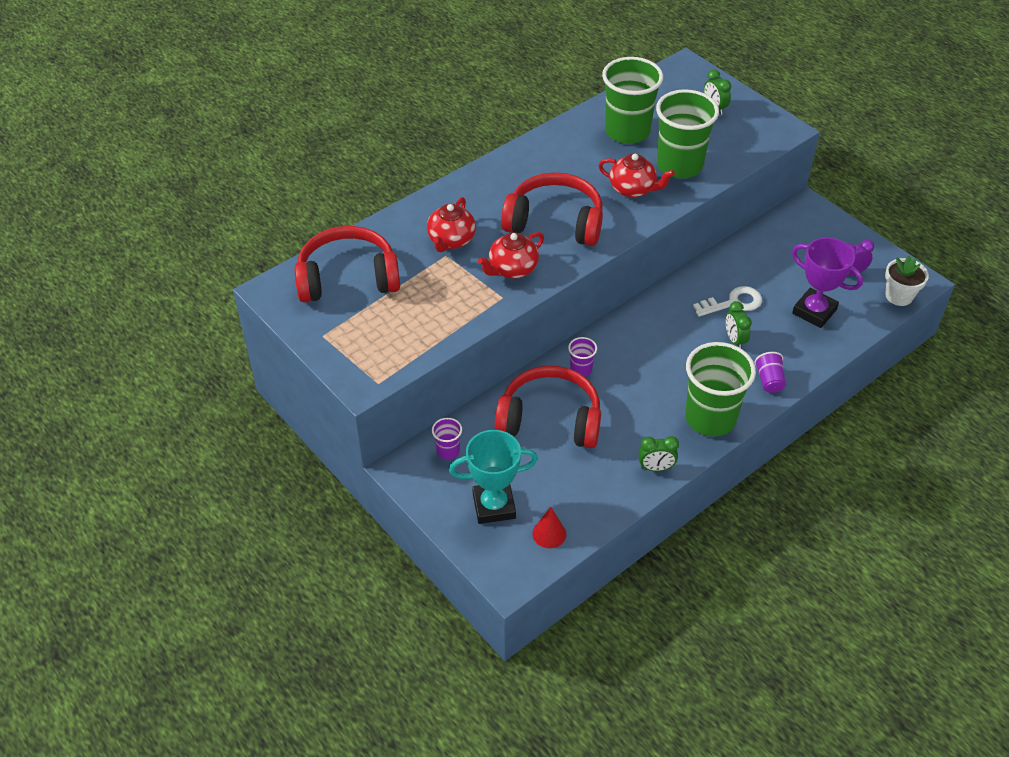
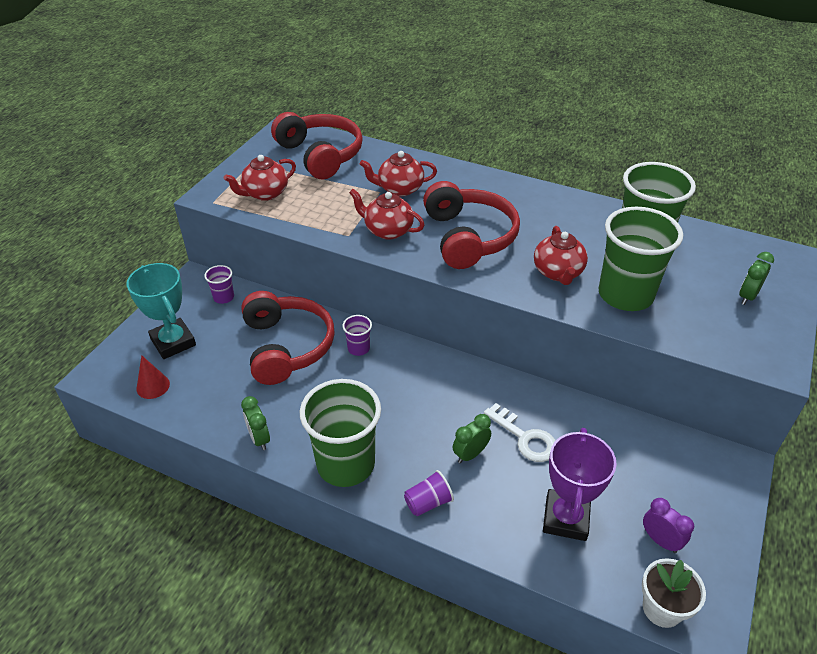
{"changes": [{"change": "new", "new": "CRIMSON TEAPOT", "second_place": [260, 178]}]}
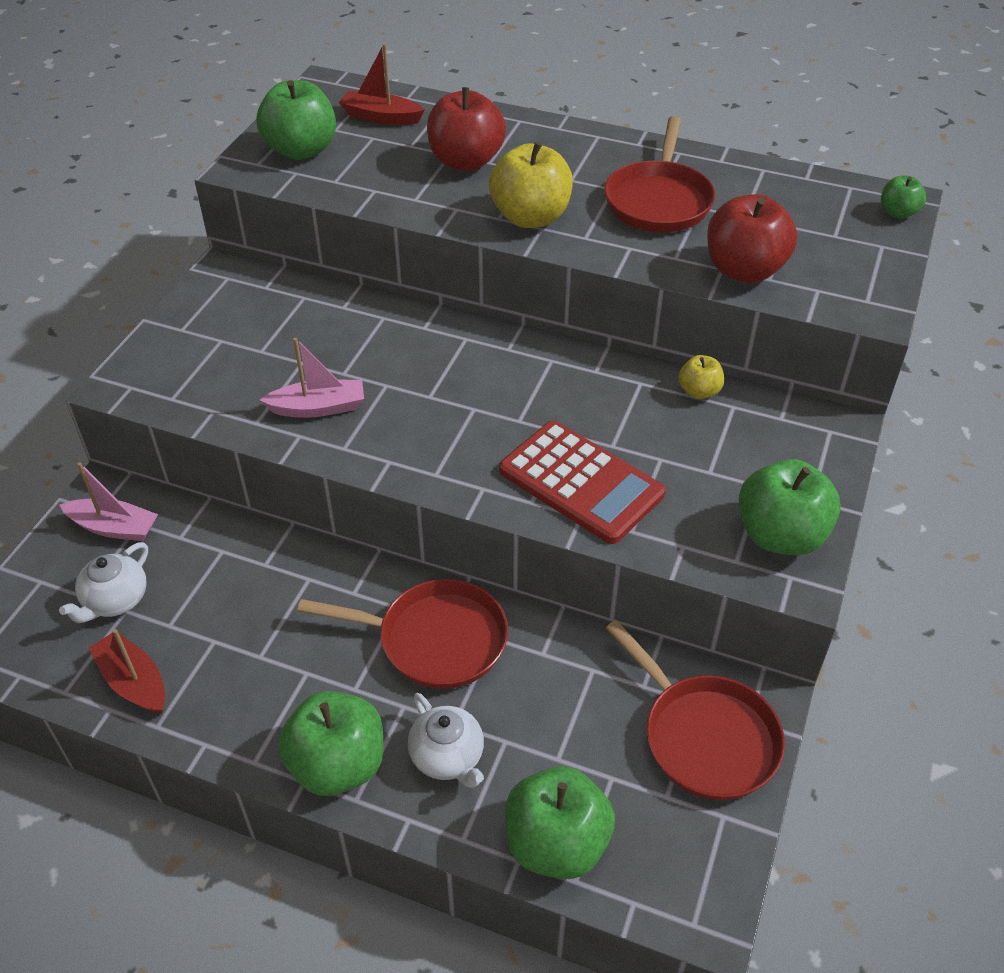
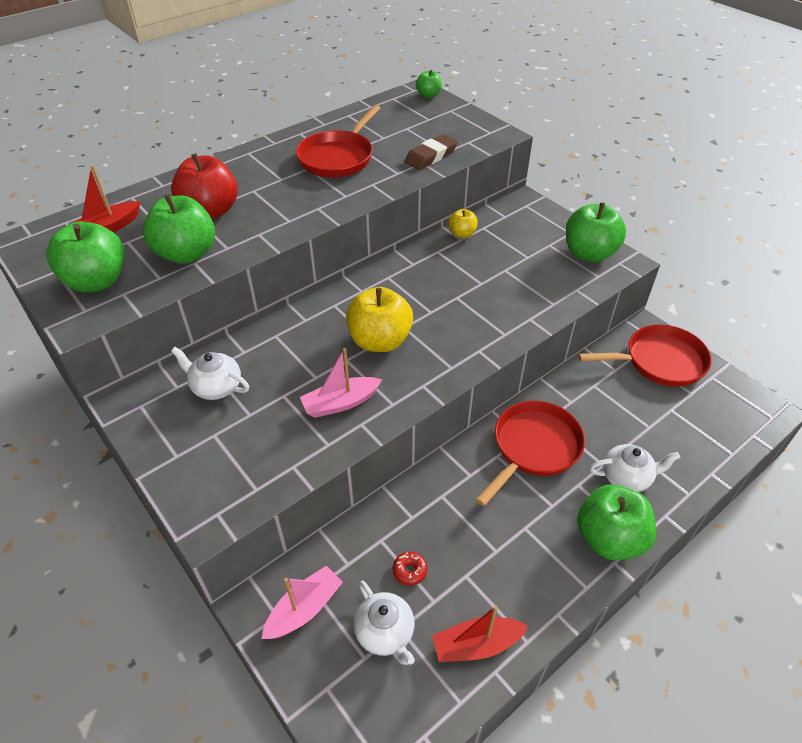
{"changes": [{"change": "rotated", "old": "CRIMSON PAN", "first_place": [659, 174], "second_place": [338, 141], "degrees": 75}, {"change": "shifted", "old": "BRIGHT YELLOW APPLE FRUIT", "first_place": [531, 185], "second_place": [379, 319]}, {"change": "swapped", "old": "CRIMSON APPLE FRUIT", "new": "BROWN ERASER", "first_place": [752, 238], "second_place": [431, 152]}, {"change": "rotated", "old": "ROSE-PINK SAILBOAT", "first_place": [312, 378], "second_place": [341, 383], "degrees": -135}, {"change": "gone", "old": "CRIMSON ADDING MACHINE", "first_place": [582, 482]}, {"change": "shifted", "old": "LEAF-GREEN APPLE FRUIT", "first_place": [560, 822], "second_place": [179, 229]}, {"change": "new", "new": "WHITE TEAPOT", "second_place": [210, 373]}, {"change": "new", "new": "CRIMSON DONUT", "second_place": [410, 569]}]}
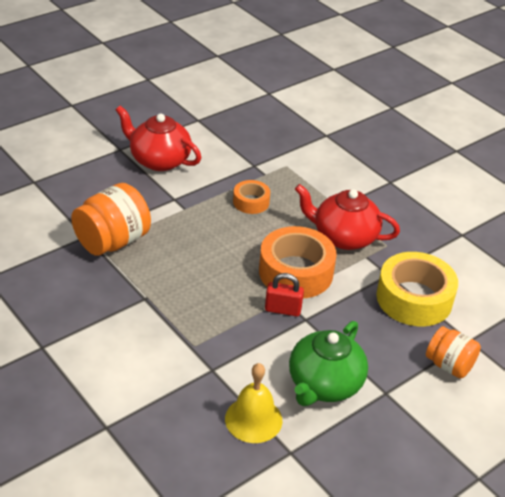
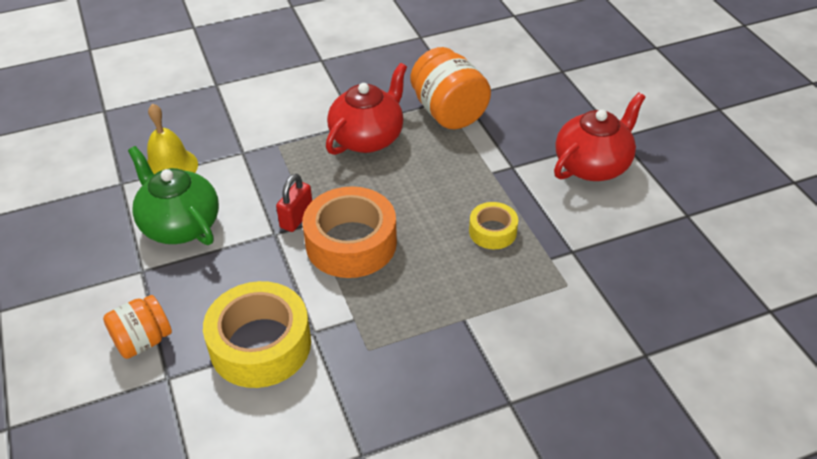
{"changes": [{"change": "repainted", "old": "BRIGHT ORANGE STICKY TAPE", "new": "BRIGHT YELLOW STICKY TAPE", "first_place": [251, 197], "second_place": [493, 225]}, {"change": "shifted", "old": "CRIMSON TEAPOT", "first_place": [347, 217], "second_place": [366, 109]}]}
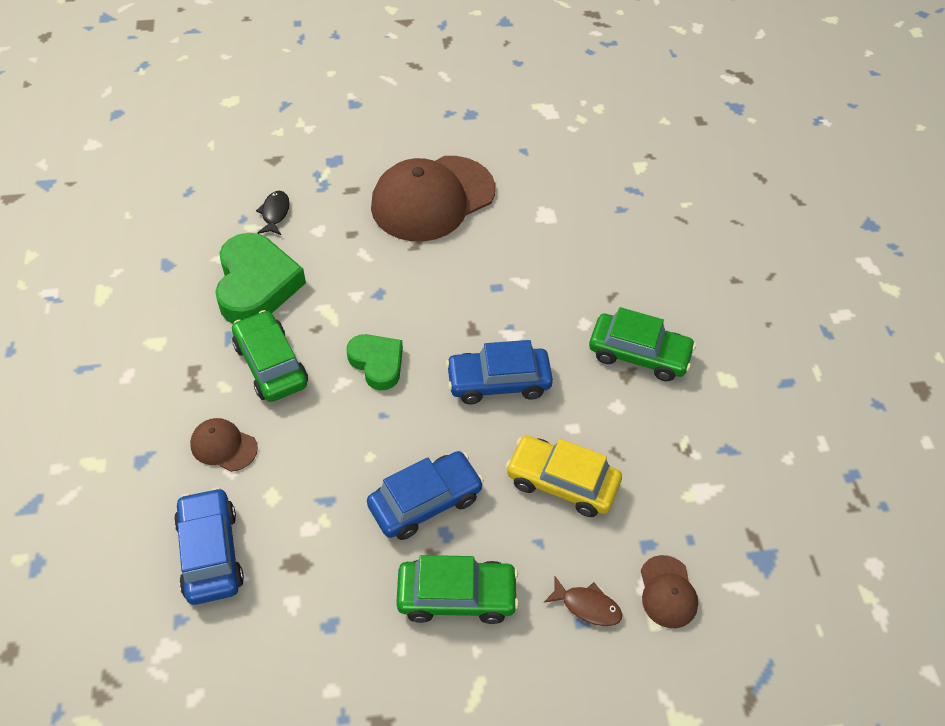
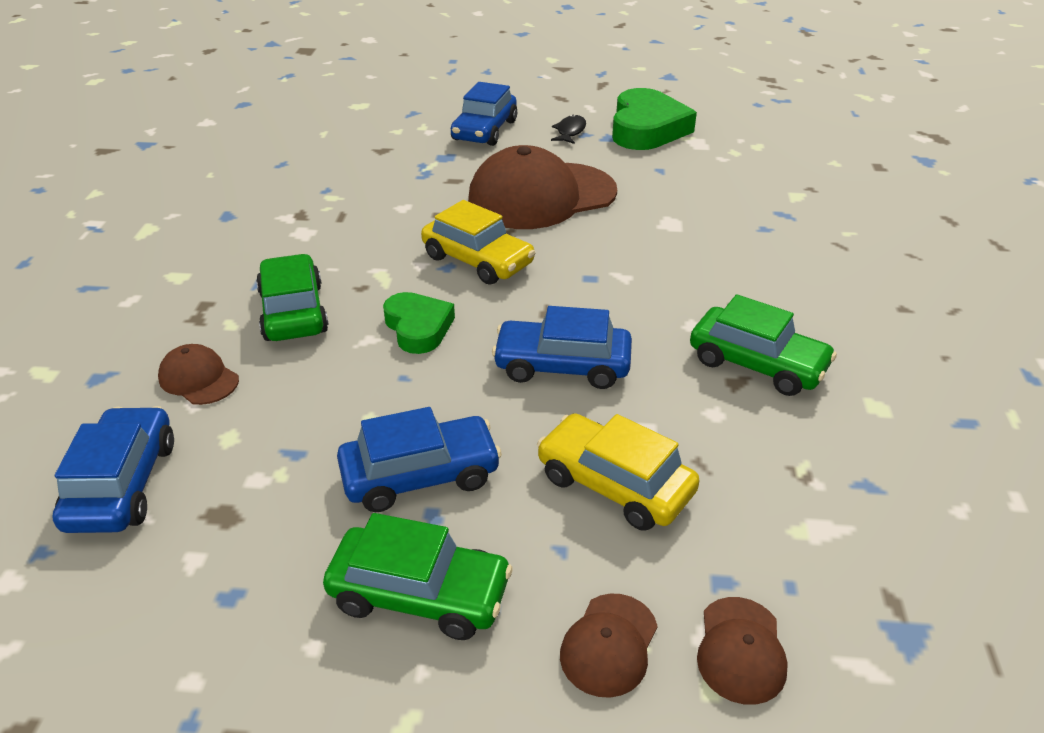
{"changes": [{"change": "shifted", "old": "BLACK TOY FISH", "first_place": [273, 213], "second_place": [568, 129]}, {"change": "shifted", "old": "LEAF-GREEN HEART", "first_place": [260, 278], "second_place": [654, 119]}, {"change": "swapped", "old": "BROWN TOY FISH", "new": "BROWN CAP", "first_place": [583, 601], "second_place": [609, 645]}, {"change": "new", "new": "BLUE TOY CAR", "second_place": [484, 114]}, {"change": "new", "new": "BRIGHT YELLOW TOY CAR", "second_place": [478, 242]}]}
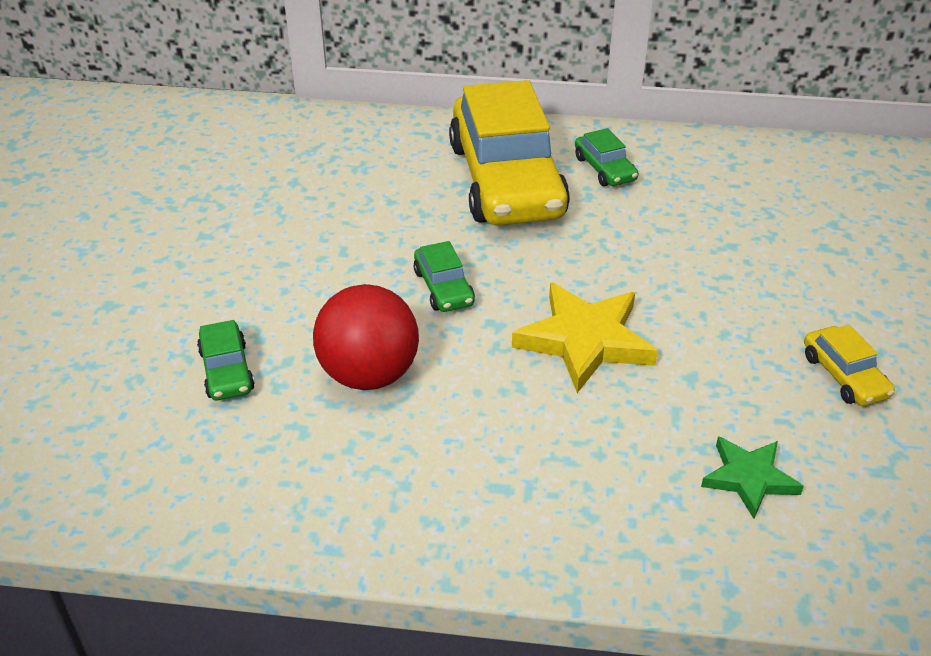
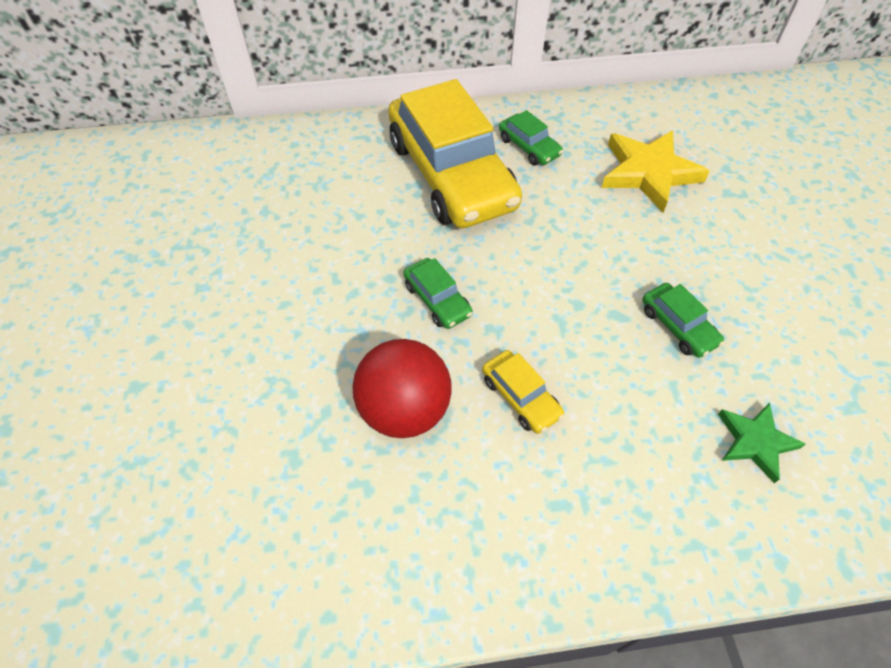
{"changes": [{"change": "shifted", "old": "BRIGHT YELLOW FIVE-POINTED STAR", "first_place": [585, 337], "second_place": [656, 171]}, {"change": "shifted", "old": "LEAF-GREEN TOY CAR", "first_place": [226, 360], "second_place": [683, 320]}, {"change": "shifted", "old": "BRIGHT YELLOW TOY CAR", "first_place": [849, 365], "second_place": [523, 392]}]}
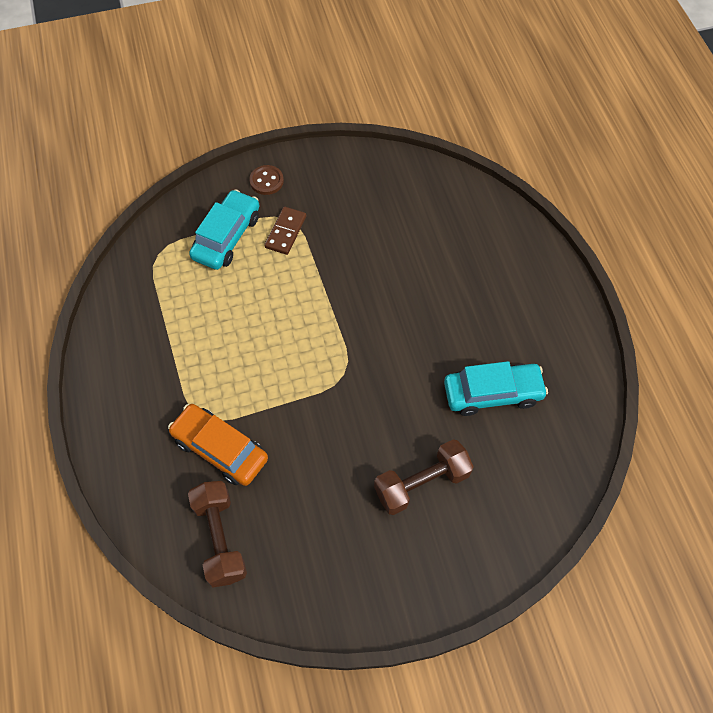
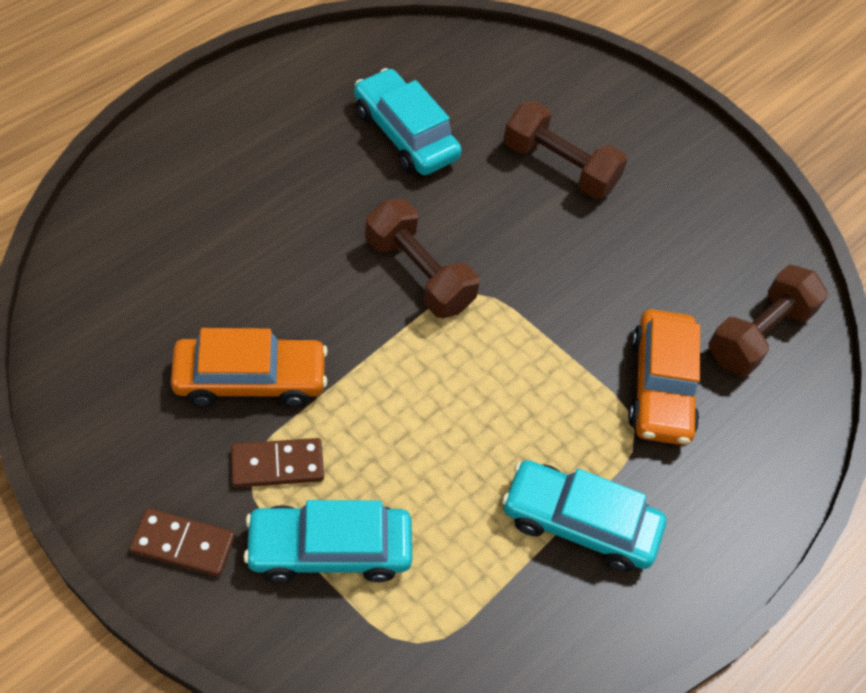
{"changes": [{"change": "swapped", "old": "BROWN SEWING BUTTON", "new": "BROWN DOMINO PIECE", "first_place": [266, 180], "second_place": [182, 542]}, {"change": "new", "new": "BROWN DUMBBELL", "second_place": [422, 258]}, {"change": "new", "new": "BRIGHT ORANGE TOY CAR", "second_place": [249, 367]}, {"change": "new", "new": "TEAL TOY CAR", "second_place": [584, 516]}]}
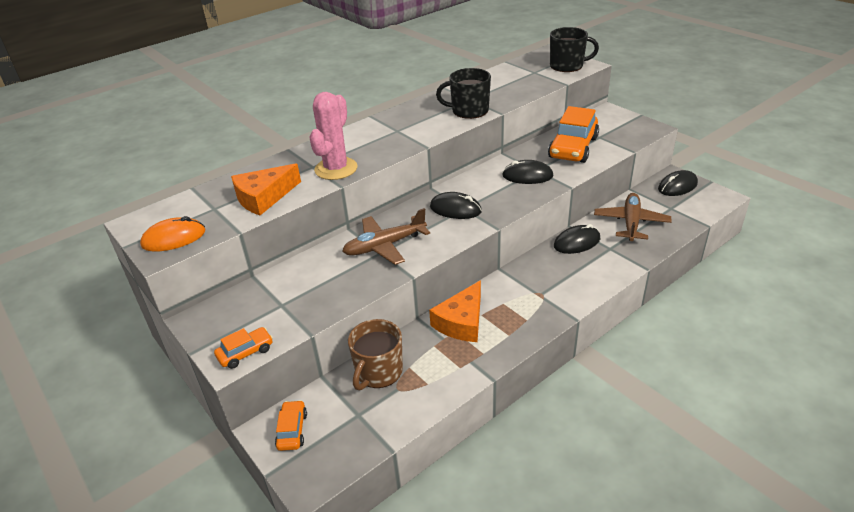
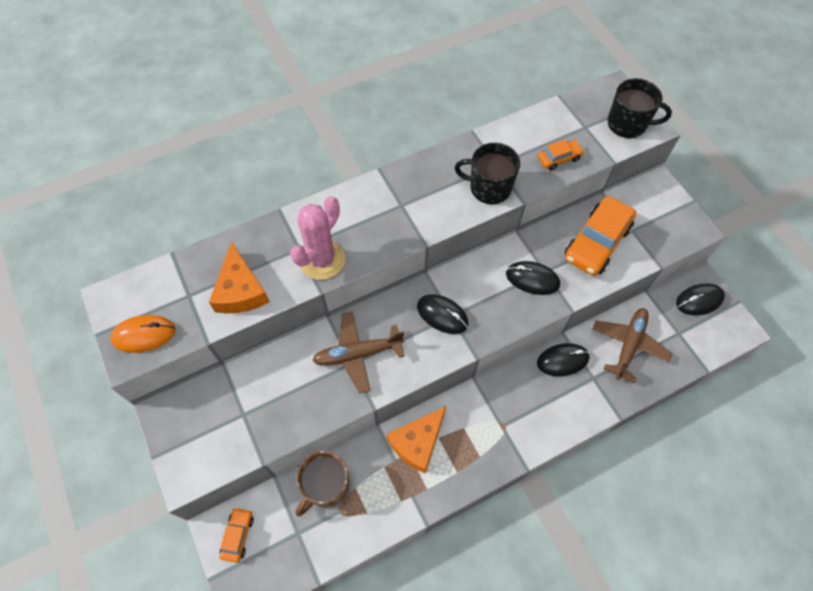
{"changes": [{"change": "rotated", "old": "BRIGHT ORANGE CHEESE WEDGE", "first_place": [266, 189], "second_place": [239, 277], "degrees": -75}, {"change": "shifted", "old": "BRIGHT ORANGE TOY CAR", "first_place": [243, 348], "second_place": [561, 154]}]}
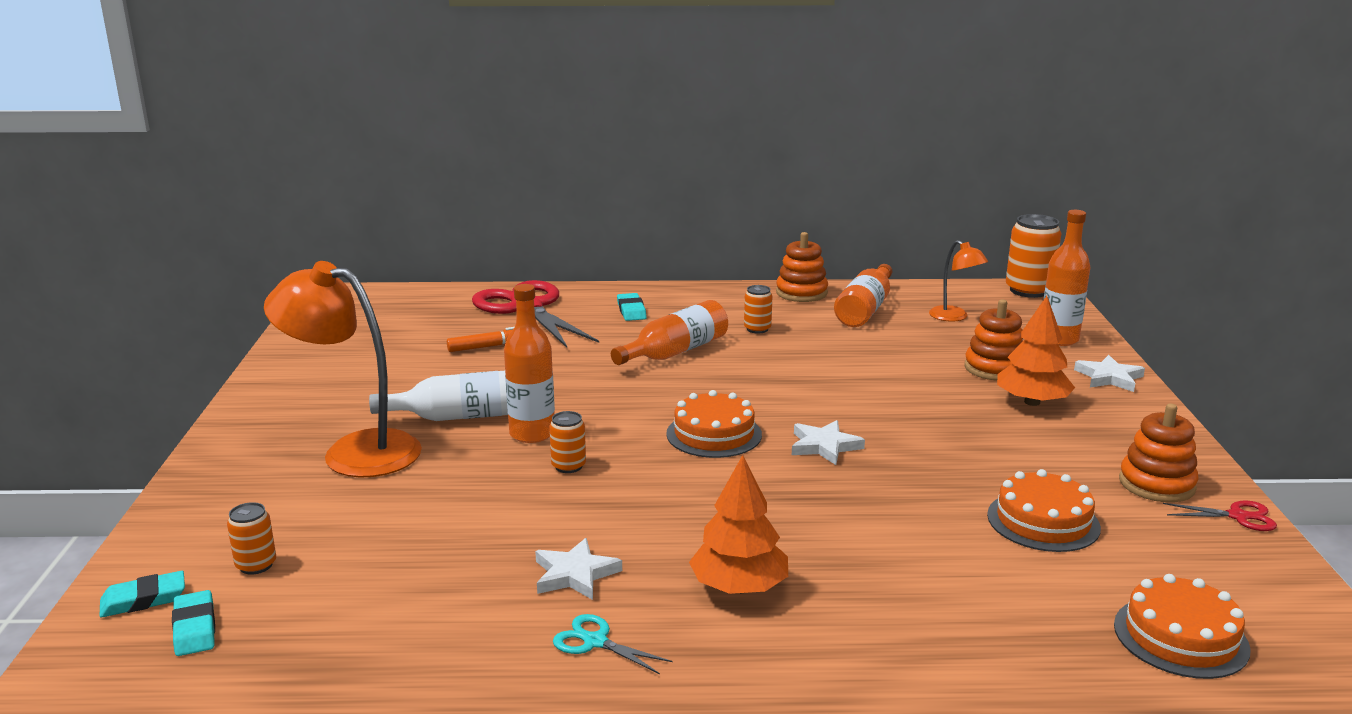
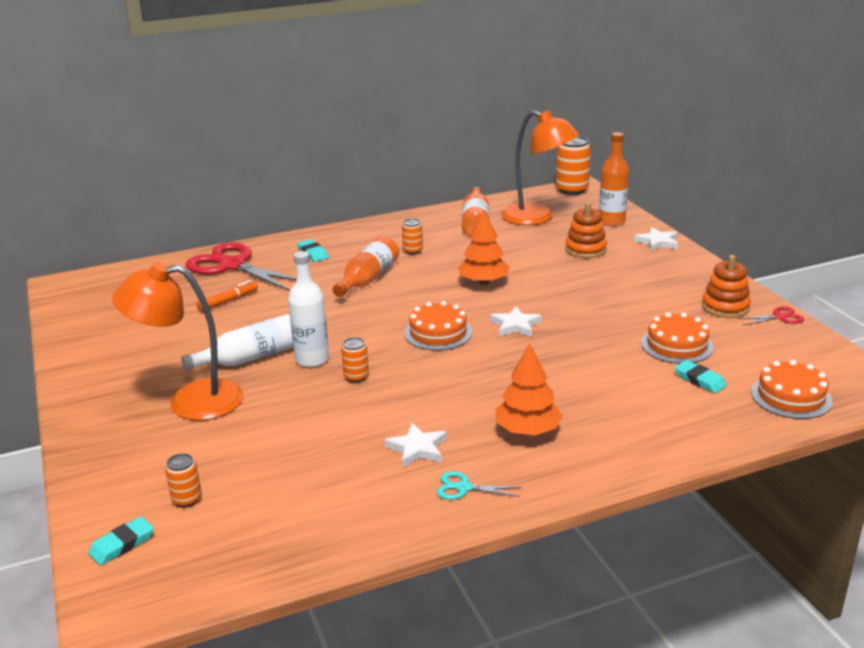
{"changes": [{"change": "gone", "old": "BRIGHT ORANGE STACKING RINGS", "first_place": [802, 267]}, {"change": "scaled", "old": "BRIGHT ORANGE LAMP", "first_place": [958, 280], "second_place": [540, 167], "factor": 1.94}, {"change": "repainted", "old": "BRIGHT ORANGE BOTTLE", "new": "WHITE BOTTLE", "first_place": [529, 363], "second_place": [308, 309]}, {"change": "shifted", "old": "BRIGHT ORANGE TOY TREE", "first_place": [1036, 351], "second_place": [484, 247]}, {"change": "shifted", "old": "TEAL ERASER", "first_place": [193, 623], "second_place": [701, 376]}]}
